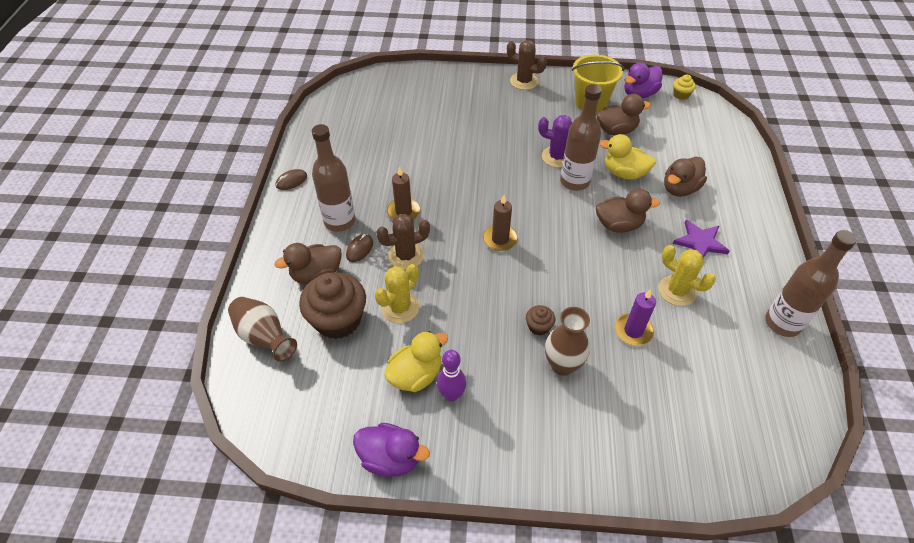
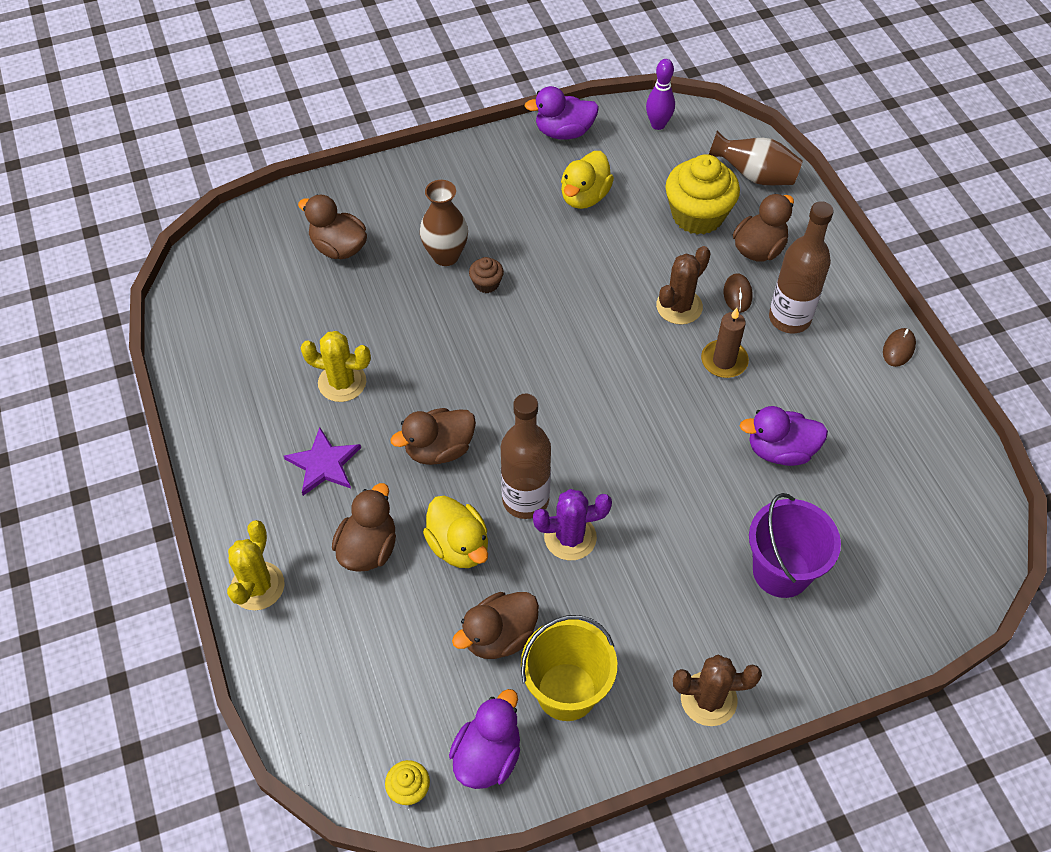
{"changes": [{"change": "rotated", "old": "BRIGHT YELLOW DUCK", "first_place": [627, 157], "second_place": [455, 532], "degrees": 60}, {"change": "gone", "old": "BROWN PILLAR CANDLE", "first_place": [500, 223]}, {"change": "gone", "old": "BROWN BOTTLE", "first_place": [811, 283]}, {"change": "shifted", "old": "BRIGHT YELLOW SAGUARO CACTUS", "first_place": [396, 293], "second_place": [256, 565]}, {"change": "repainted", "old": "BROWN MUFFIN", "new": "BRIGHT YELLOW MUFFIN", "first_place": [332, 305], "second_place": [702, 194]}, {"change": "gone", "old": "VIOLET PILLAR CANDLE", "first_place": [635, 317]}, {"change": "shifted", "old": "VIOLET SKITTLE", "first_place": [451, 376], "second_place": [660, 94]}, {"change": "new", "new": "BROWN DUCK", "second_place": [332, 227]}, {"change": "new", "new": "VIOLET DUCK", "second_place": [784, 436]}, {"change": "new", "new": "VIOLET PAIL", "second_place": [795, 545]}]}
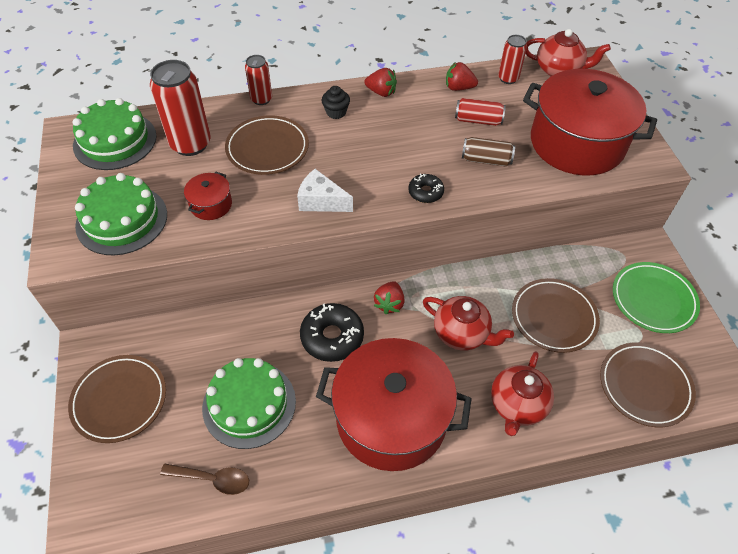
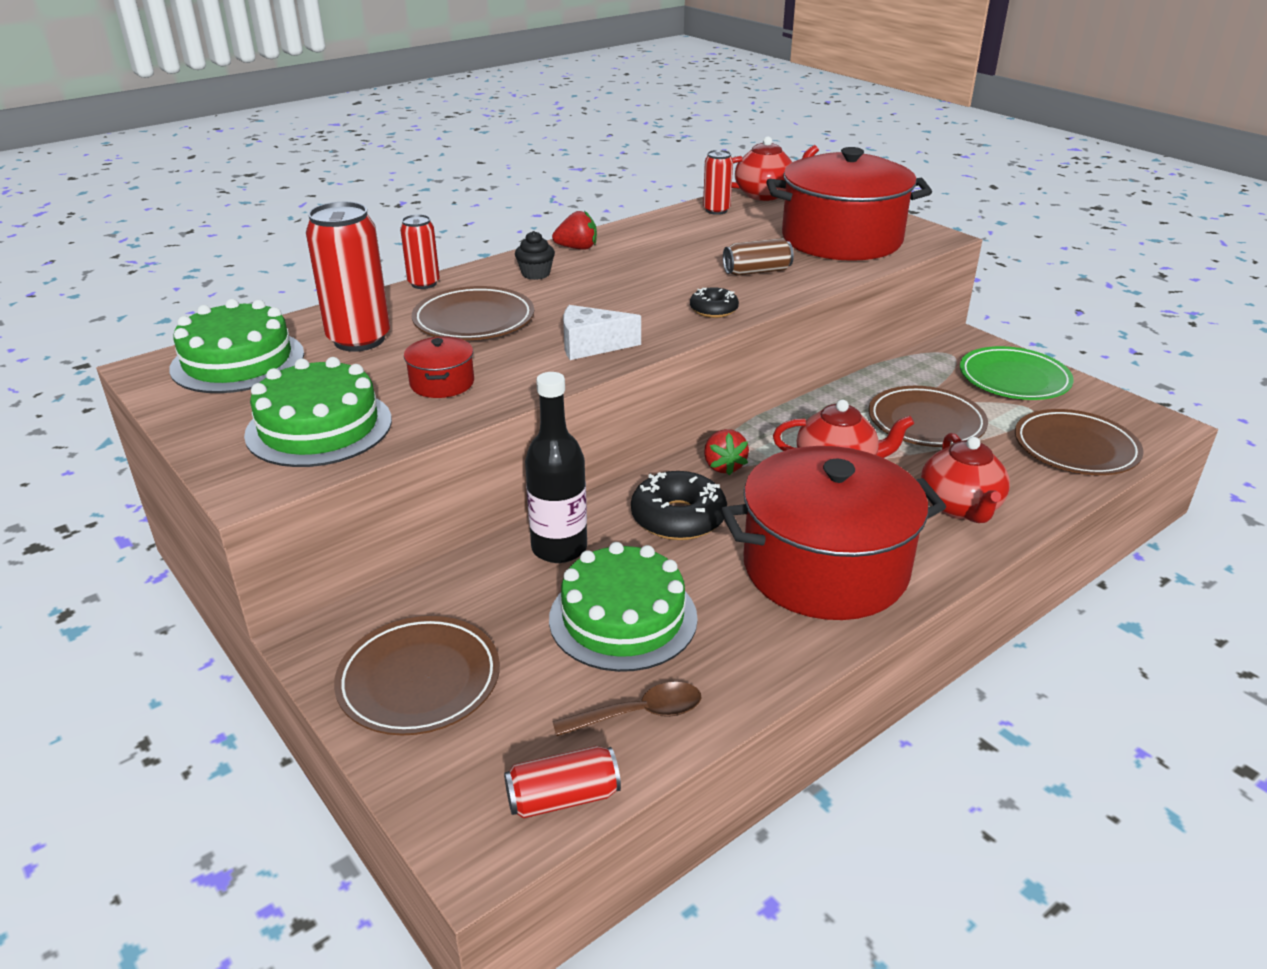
{"changes": [{"change": "gone", "old": "CRIMSON TOY STRAWBERRY", "first_place": [462, 76]}, {"change": "shifted", "old": "CRIMSON CAN", "first_place": [480, 112], "second_place": [562, 782]}, {"change": "new", "new": "BLACK BOTTLE", "second_place": [556, 467]}]}
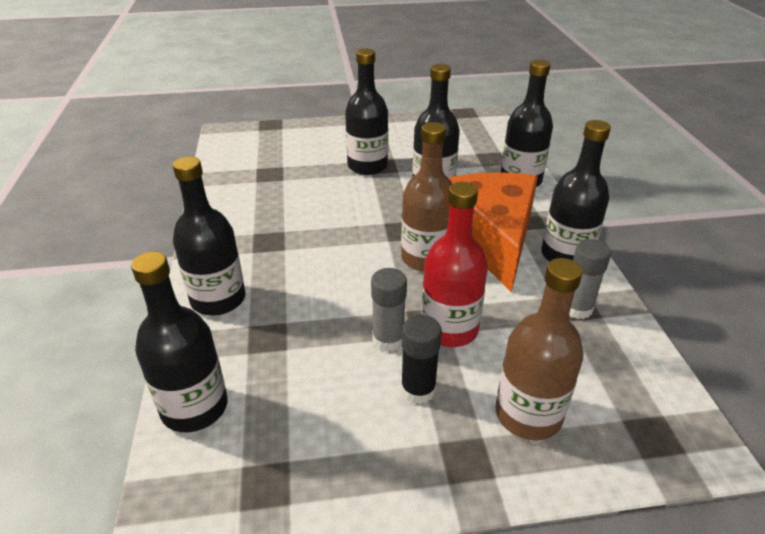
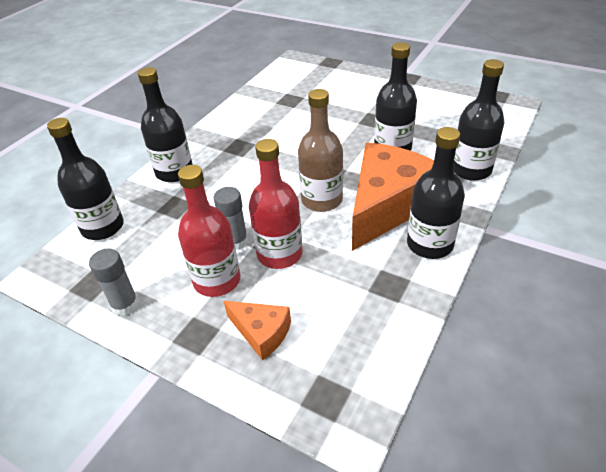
{"changes": [{"change": "gone", "old": "BLACK BOTTLE", "first_place": [366, 112]}, {"change": "shifted", "old": "ASH-GREY GLUE", "first_place": [590, 279], "second_place": [114, 282]}, {"change": "swapped", "old": "BROWN BOTTLE", "new": "BRIGHT ORANGE CHEESE WEDGE", "first_place": [539, 349], "second_place": [257, 330]}, {"change": "swapped", "old": "BLACK GLUE", "new": "CRIMSON BOTTLE", "first_place": [421, 359], "second_place": [209, 231]}]}
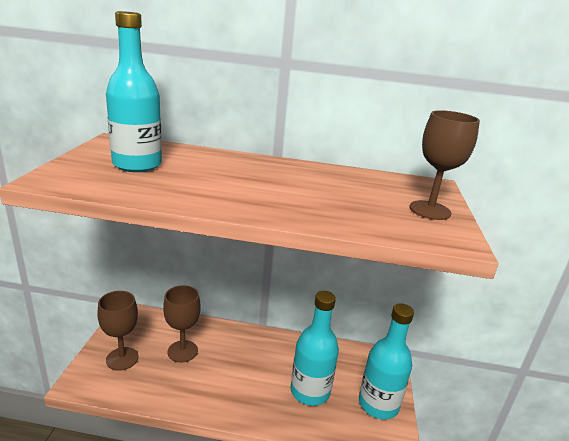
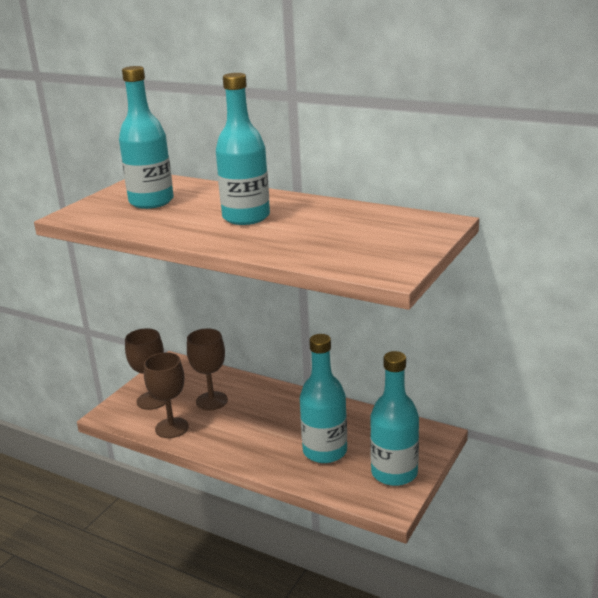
{"changes": [{"change": "shifted", "old": "BROWN WINE GLASS", "first_place": [445, 165], "second_place": [166, 395]}, {"change": "new", "new": "TEAL BOTTLE", "second_place": [243, 149]}]}
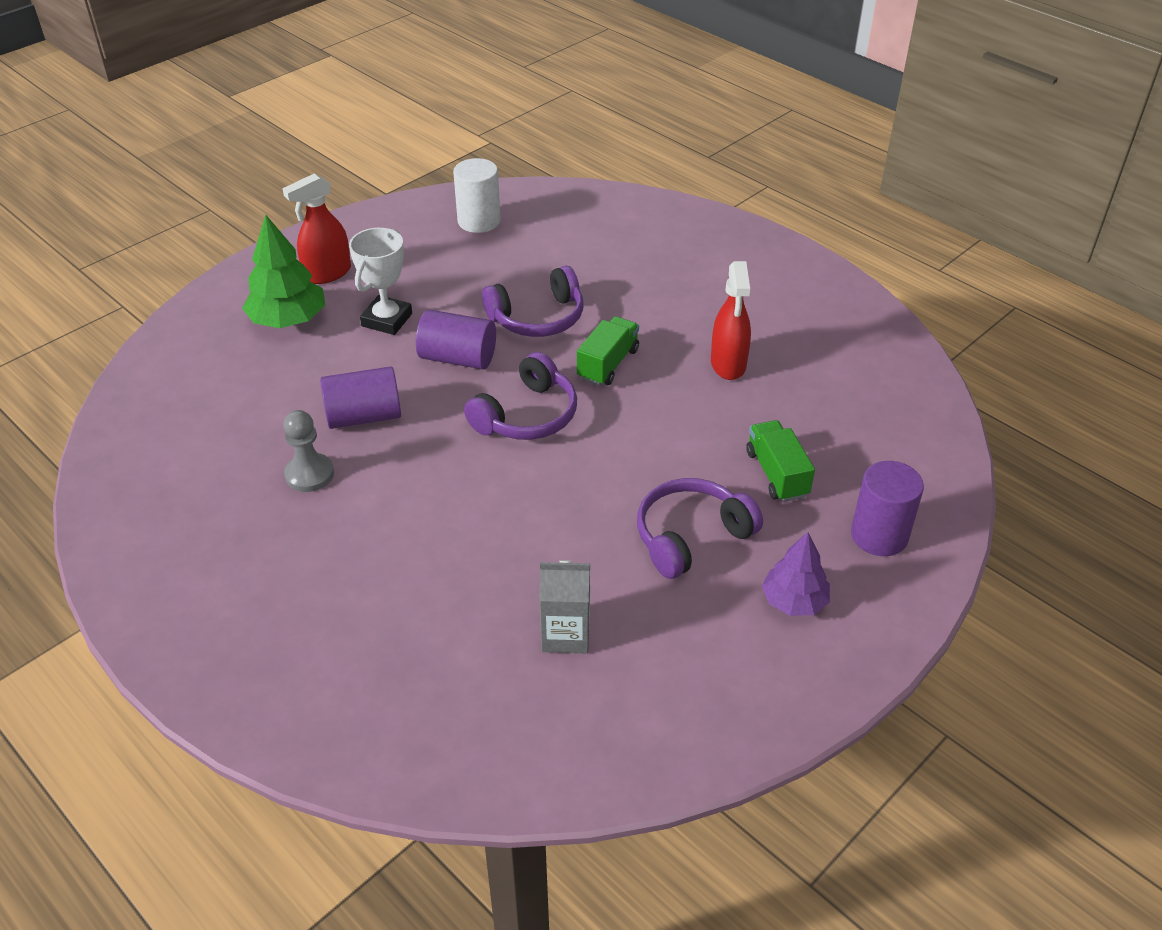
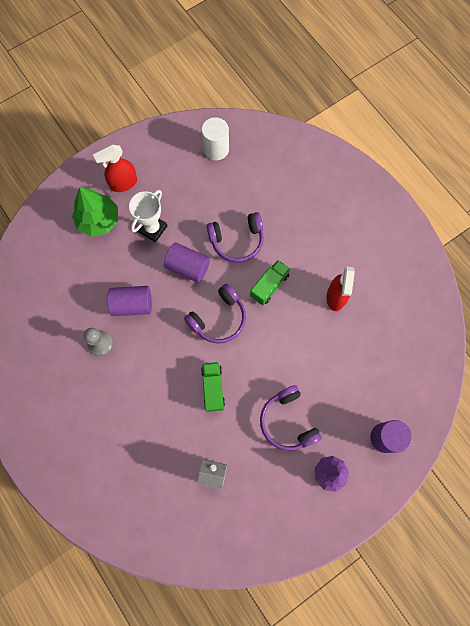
{"changes": [{"change": "shifted", "old": "LEAF-GREEN TRUCK", "first_place": [780, 461], "second_place": [213, 387]}, {"change": "rotated", "old": "VIOLET HEADSET", "first_place": [700, 528], "second_place": [291, 418], "degrees": -90}]}
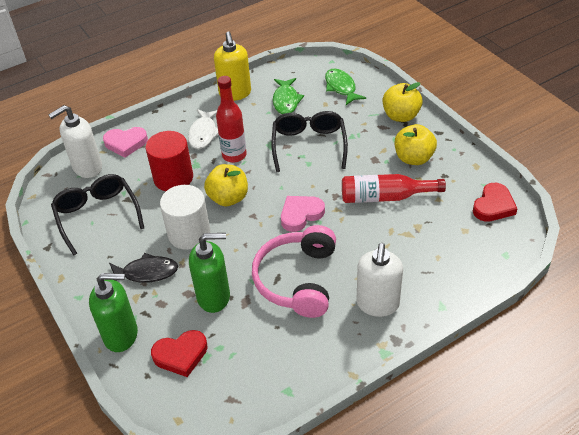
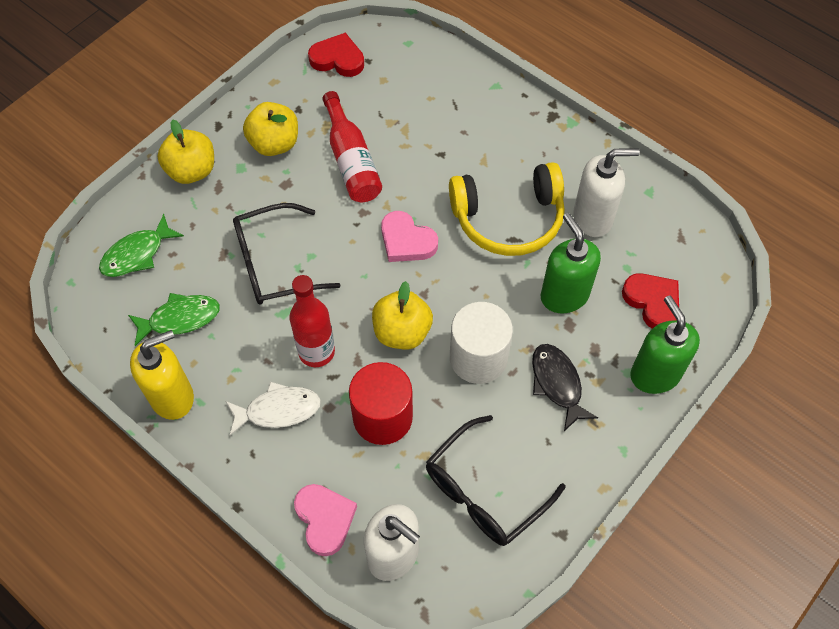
{"changes": [{"change": "repainted", "old": "ROSE-PINK HEADSET", "new": "BRIGHT YELLOW HEADSET", "first_place": [294, 271], "second_place": [507, 209]}, {"change": "shifted", "old": "WHITE SOAP PUMP", "first_place": [380, 280], "second_place": [606, 192]}]}
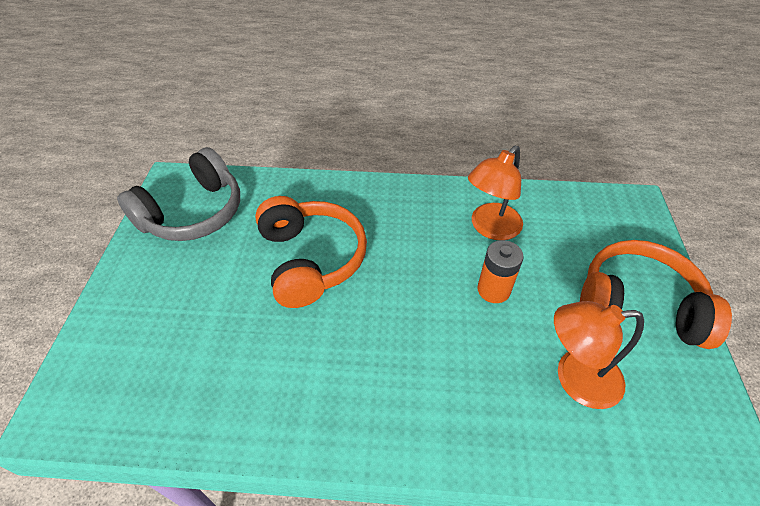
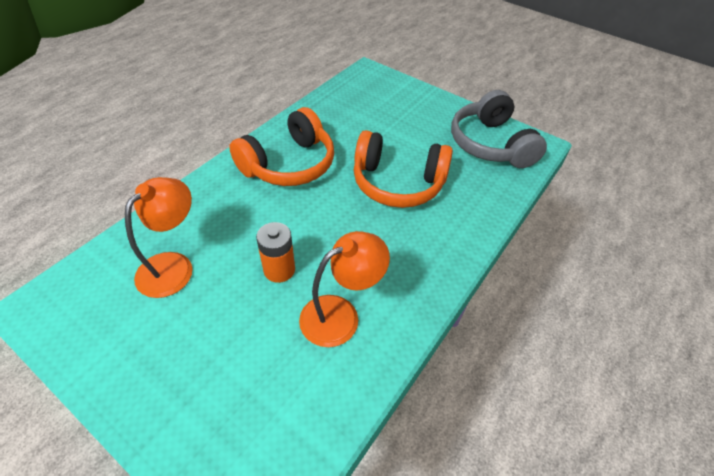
{"changes": [{"change": "rotated", "old": "BRIGHT ORANGE LAMP", "first_place": [495, 193], "second_place": [344, 289], "degrees": 75}, {"change": "shifted", "old": "BRIGHT ORANGE HEADSET", "first_place": [656, 294], "second_place": [281, 146]}]}
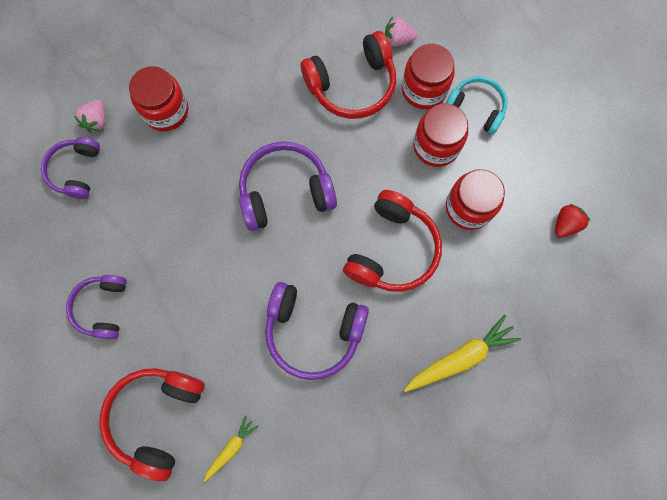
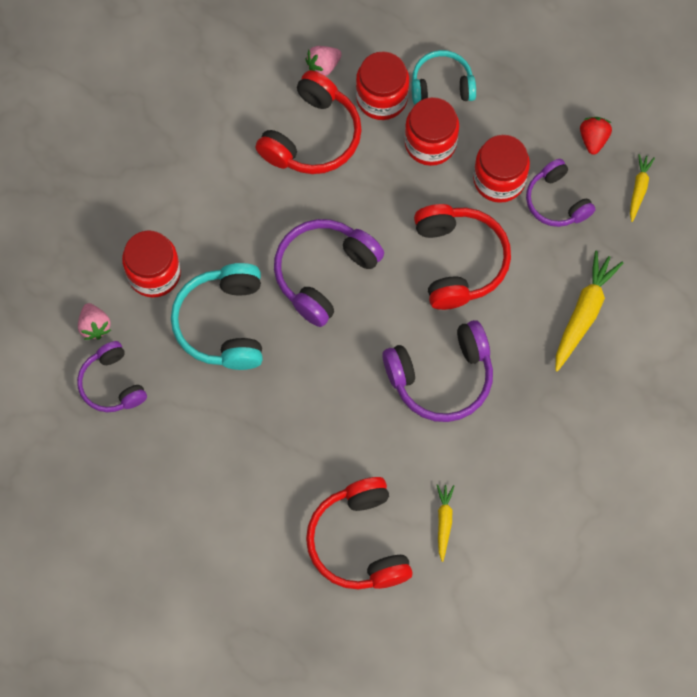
{"changes": [{"change": "shifted", "old": "VIOLET HEADSET", "first_place": [96, 307], "second_place": [561, 193]}, {"change": "new", "new": "BRIGHT YELLOW TOY CARROT", "second_place": [642, 188]}, {"change": "new", "new": "TEAL HEADSET", "second_place": [217, 316]}]}
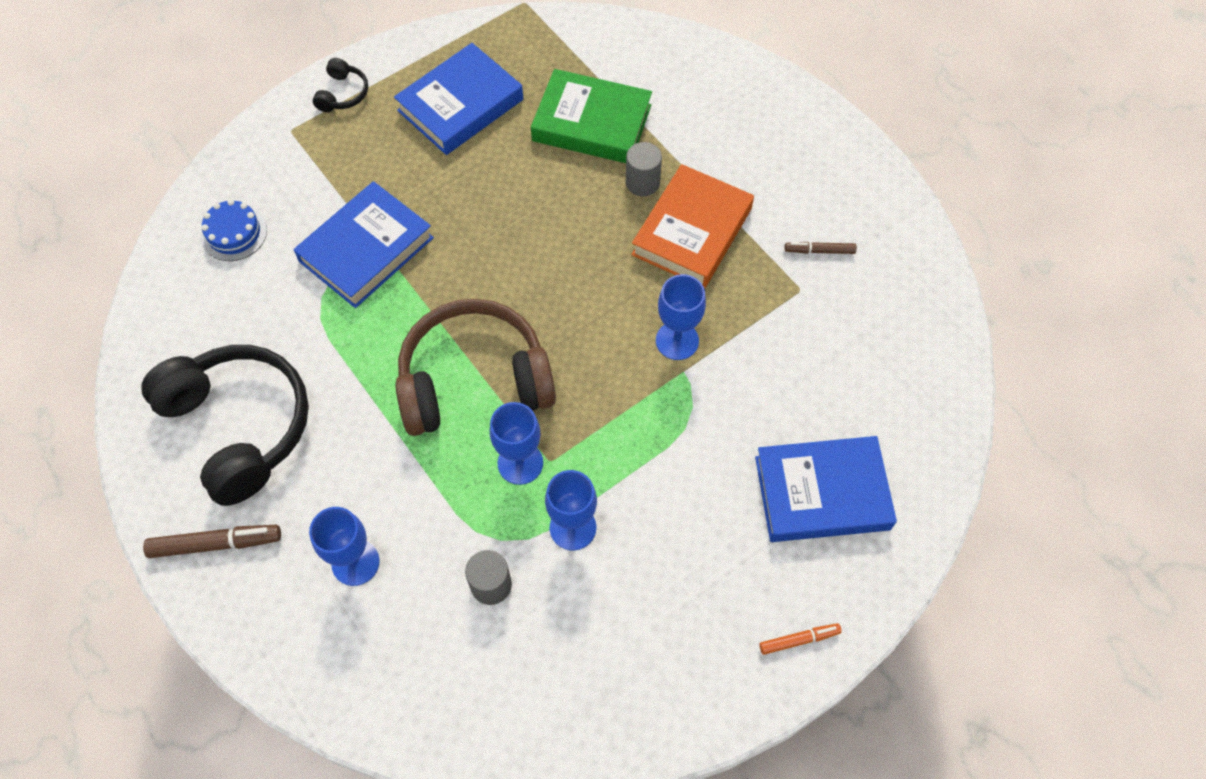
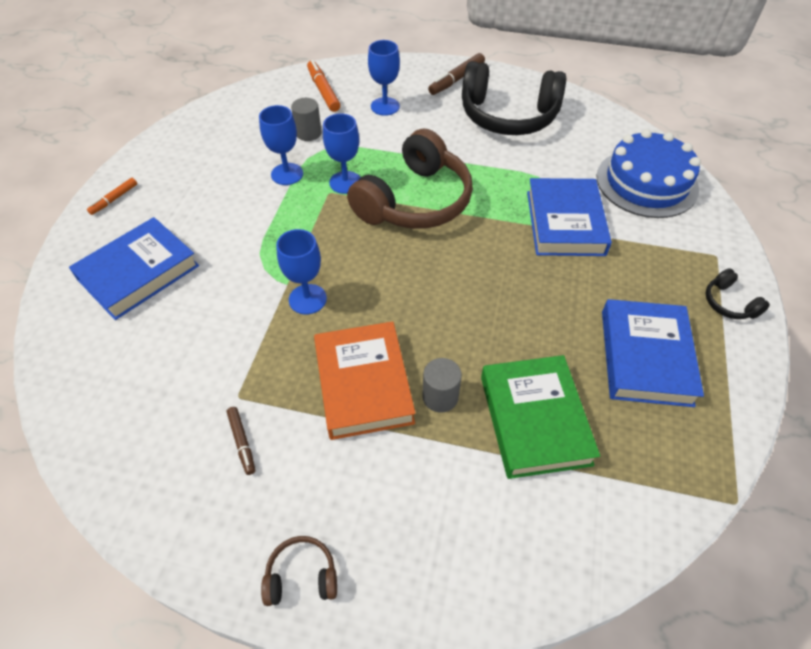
{"changes": [{"change": "rotated", "old": "LEAF-GREEN HARDBACK", "first_place": [591, 116], "second_place": [540, 417], "degrees": -75}, {"change": "scaled", "old": "BLUE CAKE", "first_place": [234, 230], "second_place": [648, 173], "factor": 1.95}, {"change": "rotated", "old": "BROWN MARKER", "first_place": [821, 248], "second_place": [241, 441], "degrees": 105}, {"change": "new", "new": "BRIGHT ORANGE MARKER", "second_place": [323, 86]}, {"change": "new", "new": "BROWN HEADSET", "second_place": [299, 571]}]}
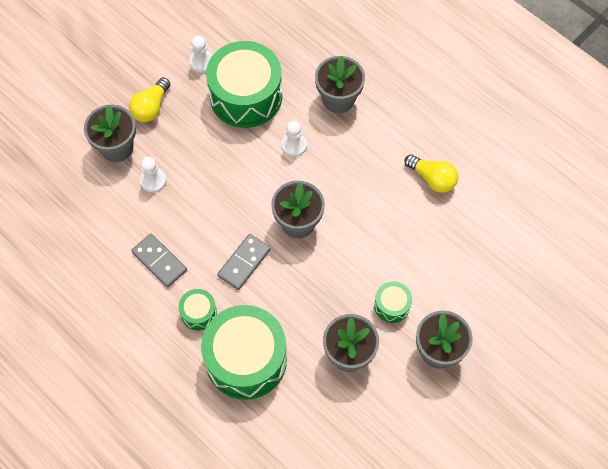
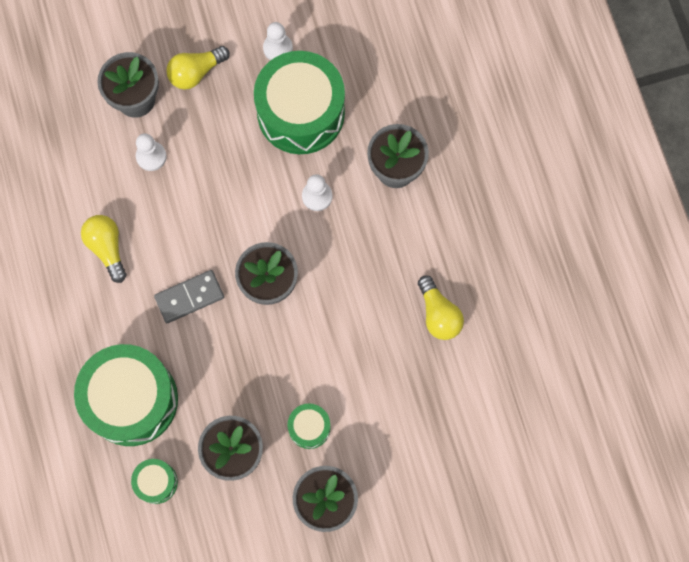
{"changes": [{"change": "swapped", "old": "ASH-GREY DOMINO PIECE", "new": "BRIGHT YELLOW BULB", "first_place": [159, 260], "second_place": [104, 249]}, {"change": "shifted", "old": "LEAF-GREEN TOY DRUM", "first_place": [198, 309], "second_place": [154, 481]}]}
